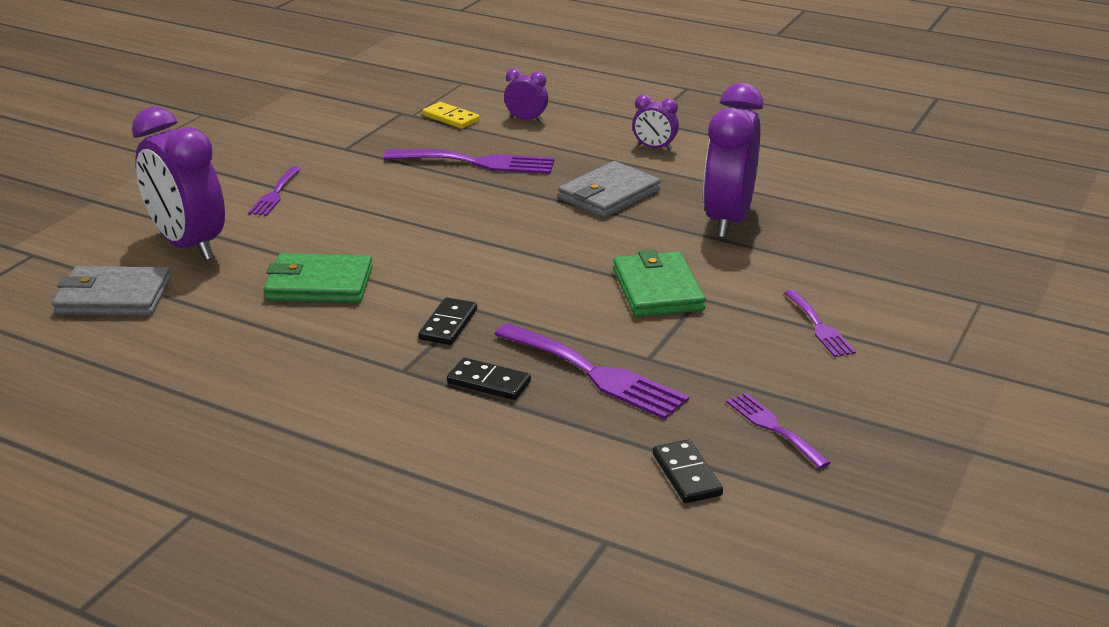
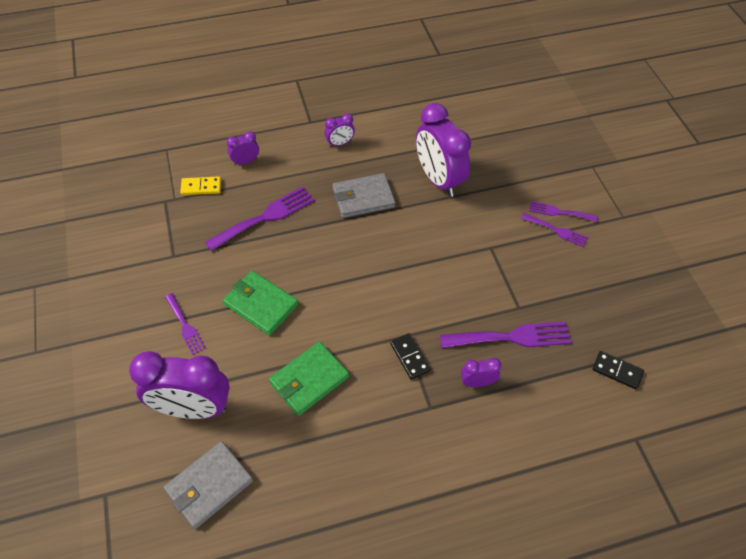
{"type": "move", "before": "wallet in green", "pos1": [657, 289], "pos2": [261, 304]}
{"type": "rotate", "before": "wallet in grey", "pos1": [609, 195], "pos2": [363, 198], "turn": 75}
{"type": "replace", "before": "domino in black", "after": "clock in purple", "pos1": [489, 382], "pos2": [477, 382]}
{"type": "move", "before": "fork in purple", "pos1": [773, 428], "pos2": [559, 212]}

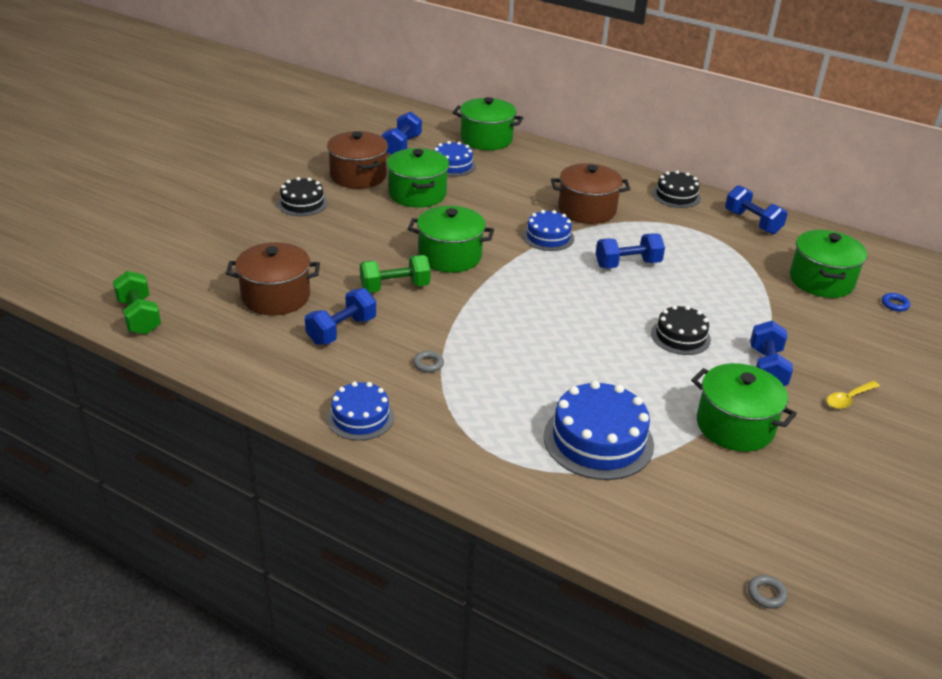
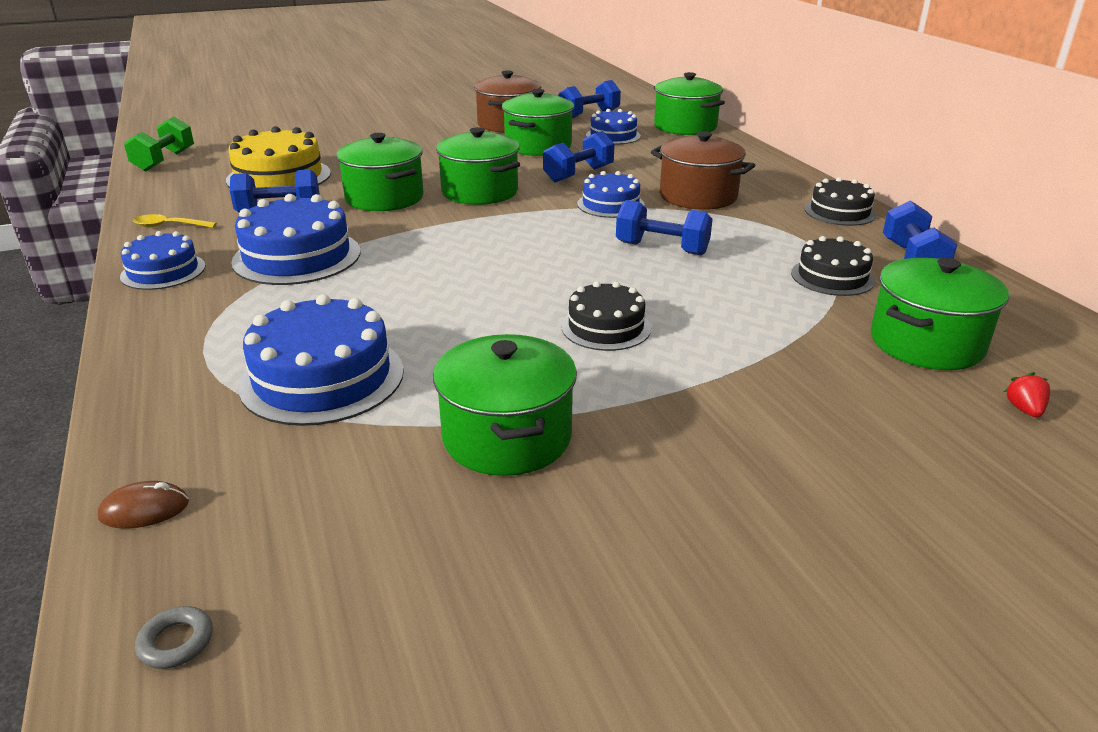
{"type": "insert", "after": "mouse in brown", "pos2": [144, 509]}
{"type": "move", "before": "spoon in yellow", "pos1": [848, 399], "pos2": [169, 226]}
{"type": "replace", "before": "pot in brown", "after": "cake in yellow", "pos1": [276, 297], "pos2": [279, 177]}
{"type": "replace", "before": "ring in grey", "after": "cake in blue", "pos1": [428, 364], "pos2": [297, 256]}
{"type": "replace", "before": "dumbbell in green", "after": "pot in green", "pos1": [395, 287], "pos2": [384, 198]}
{"type": "move", "before": "dumbbell in blue", "pos1": [766, 369], "pos2": [578, 174]}
{"type": "move", "before": "cake in black", "pos1": [302, 203], "pos2": [832, 277]}
{"type": "replace", "before": "ring in blue", "after": "strawberry in red", "pos1": [894, 304], "pos2": [1024, 410]}

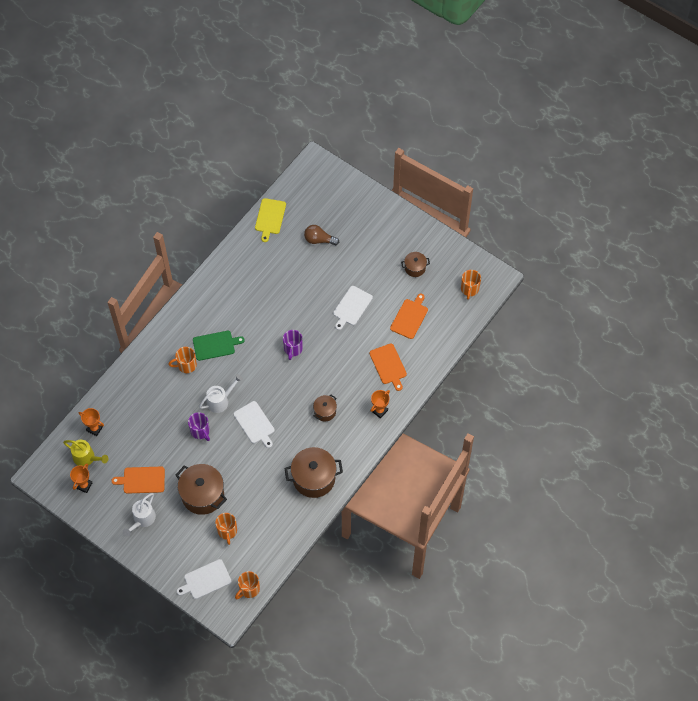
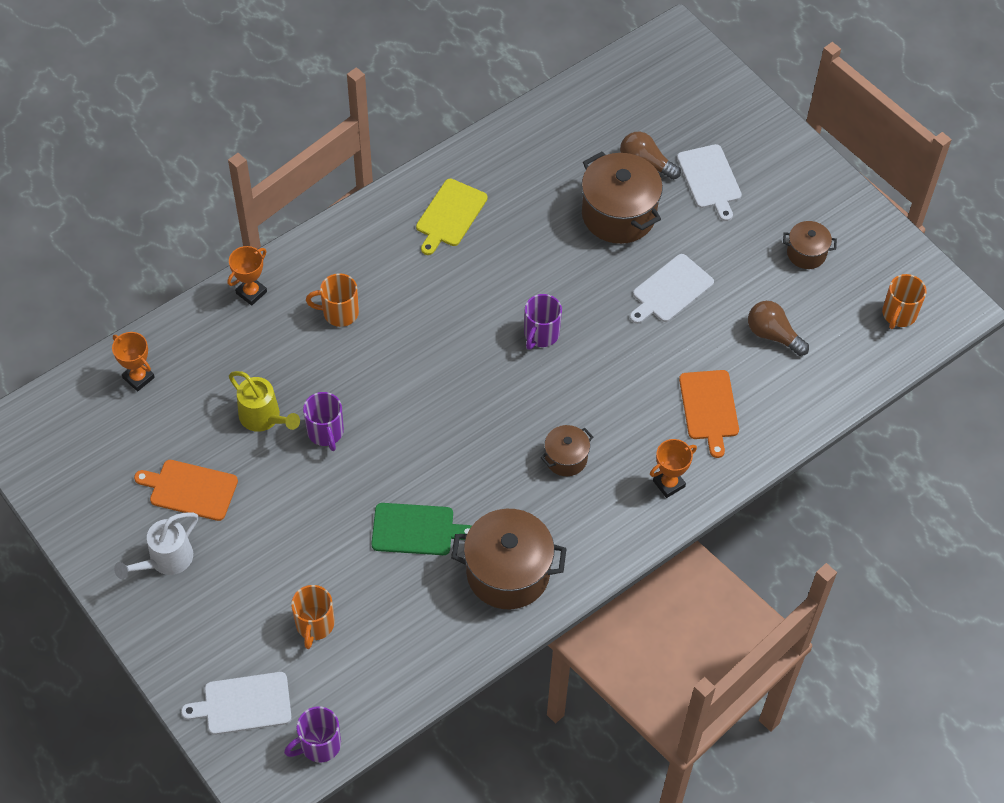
{"type": "move", "before": "trophy in orange", "pos1": [84, 485], "pos2": [251, 292]}
{"type": "move", "before": "watering can in yellow", "pos1": [87, 458], "pos2": [264, 418]}
{"type": "recolor", "before": "mug in orange", "after": "mug in purple", "pos1": [249, 589], "pos2": [319, 745]}
{"type": "move", "before": "cutting board in green", "pos1": [215, 345], "pos2": [416, 529]}
{"type": "move", "before": "cutting board in yellow", "pos1": [270, 218], "pos2": [450, 215]}
{"type": "move", "before": "pot in brown", "pos1": [203, 495], "pos2": [618, 214]}
{"type": "move", "before": "cutting board in white", "pos1": [255, 424], "pos2": [710, 179]}
{"type": "replace", "before": "cutting board in orange", "after": "light bulb in brown", "pos1": [409, 317], "pos2": [773, 335]}
{"type": "delete", "before": "watering can in white", "pos1": [220, 400]}

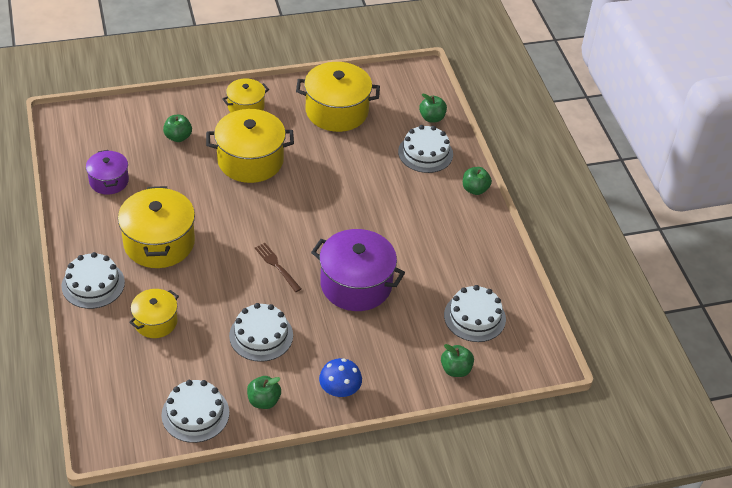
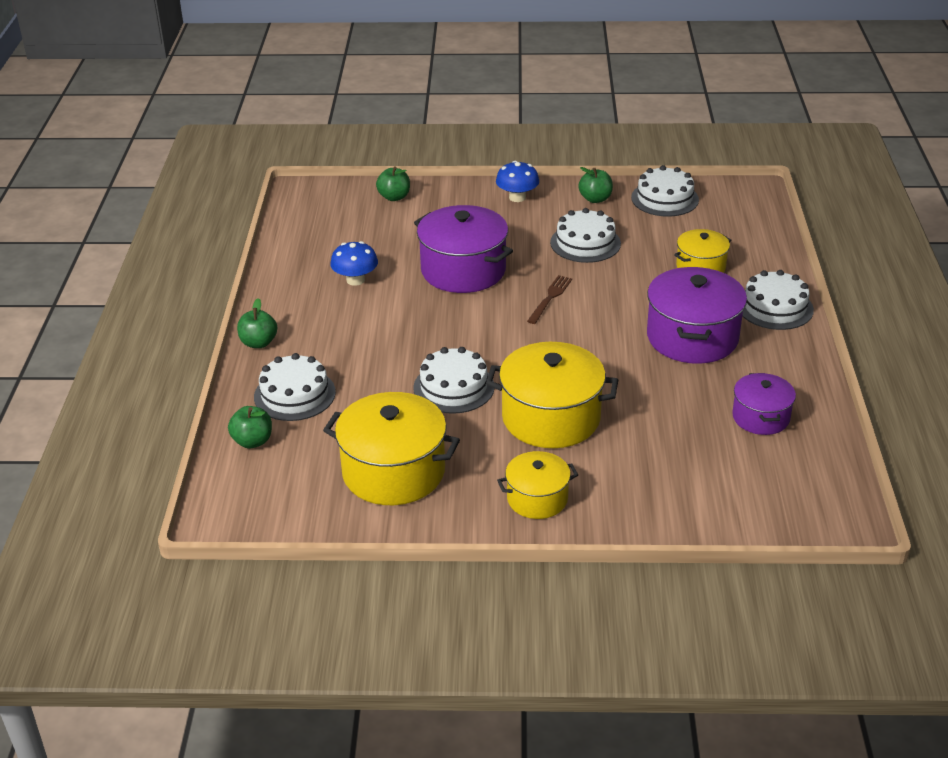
{"type": "insert", "after": "mushroom in blue", "pos2": [355, 280]}
{"type": "move", "before": "cake in white", "pos1": [474, 317], "pos2": [454, 387]}
{"type": "rotate", "before": "fork in brown", "pos1": [276, 265], "pos2": [550, 298], "turn": -135}
{"type": "recolor", "before": "pot in yellow", "after": "pot in purple", "pos1": [159, 243], "pos2": [692, 337]}
{"type": "delete", "before": "apple in green", "pos1": [178, 137]}

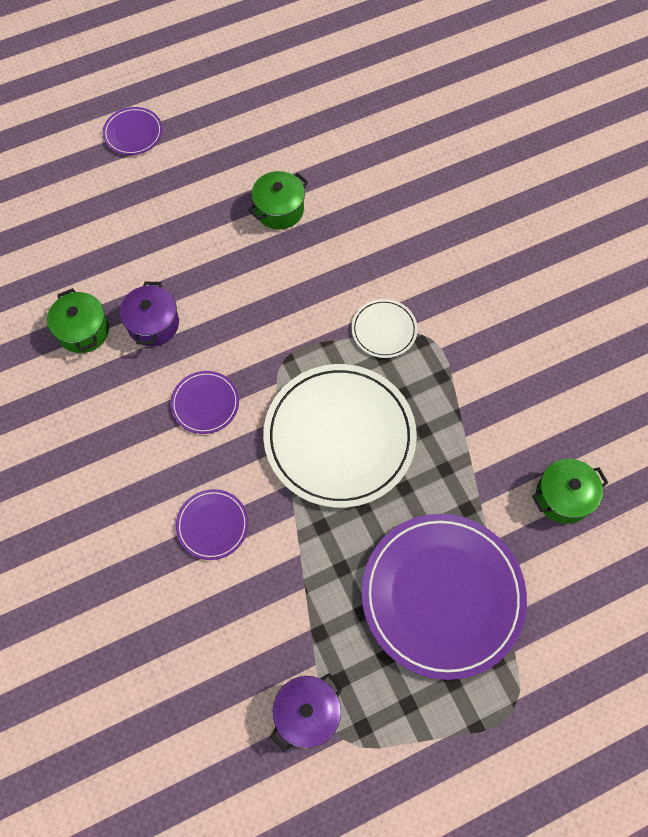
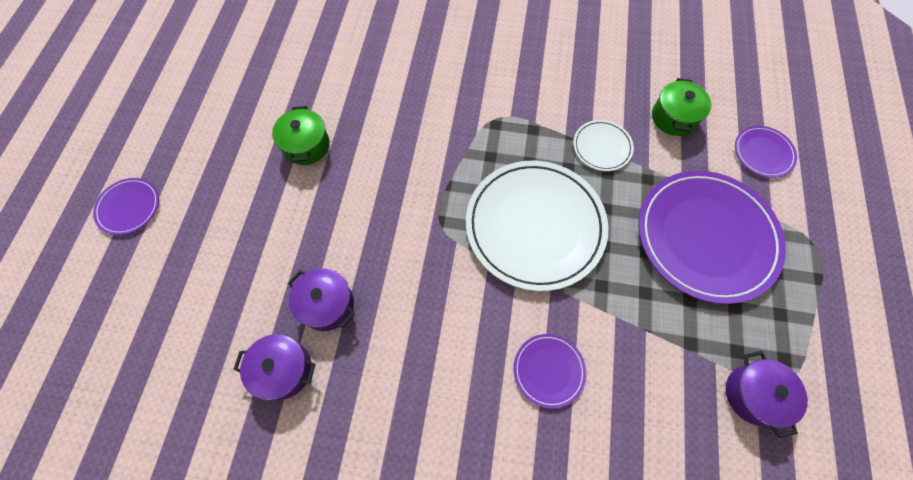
{"type": "recolor", "before": "pot in green", "after": "pot in purple", "pos1": [83, 331], "pos2": [283, 370]}
{"type": "move", "before": "plate in white", "pos1": [384, 330], "pos2": [602, 147]}
{"type": "move", "before": "plate in purple", "pos1": [205, 403], "pos2": [763, 153]}

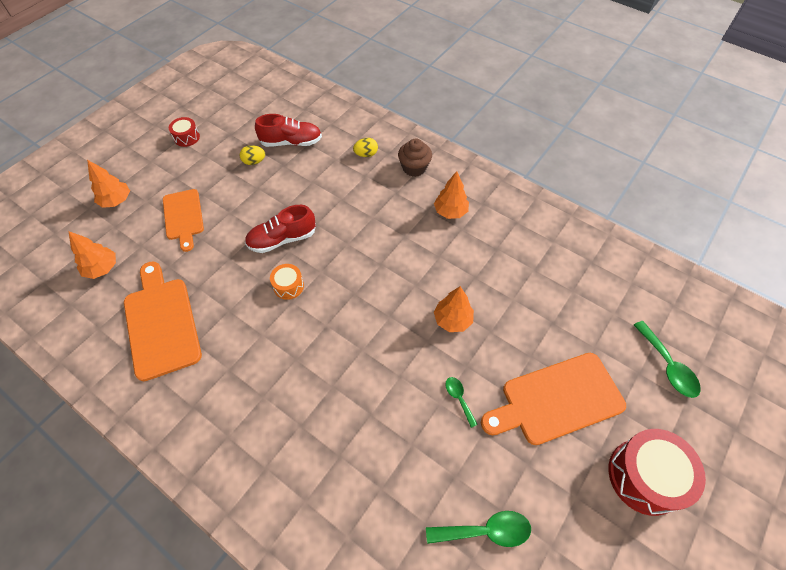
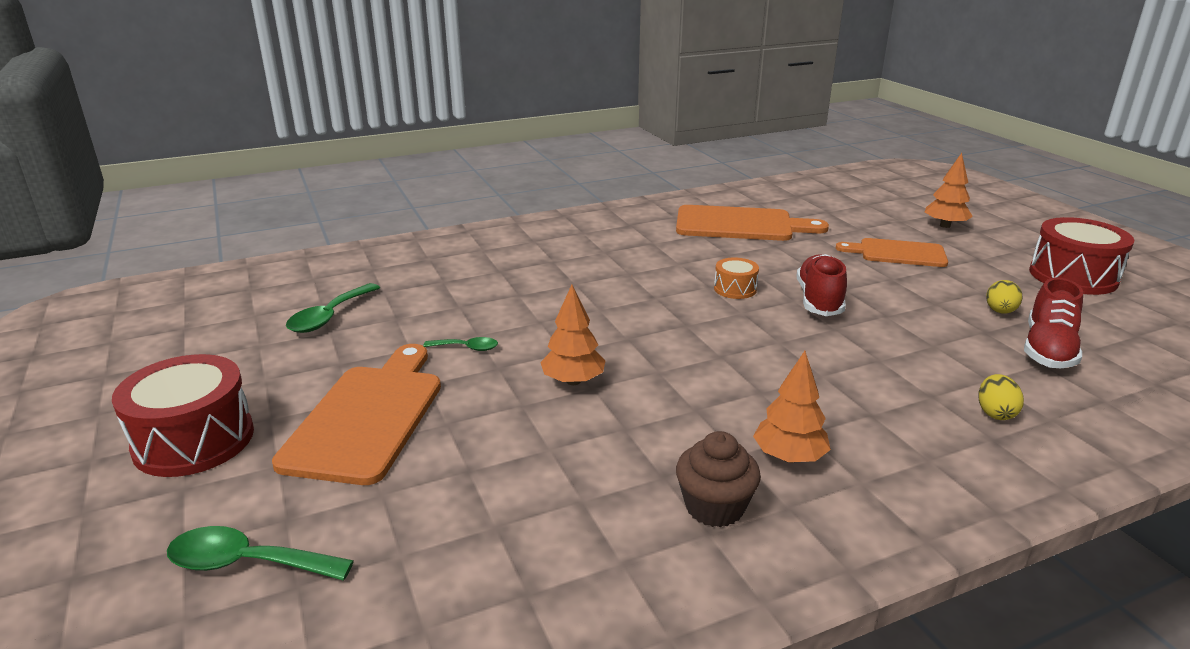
{"type": "move", "before": "cupcake in brown", "pos1": [414, 168], "pos2": [714, 507]}
{"type": "resize", "before": "drum in red", "pos1": [187, 137], "pos2": [1073, 276], "scale": 1.94}
{"type": "delete", "before": "tree in orange", "pos1": [102, 268]}

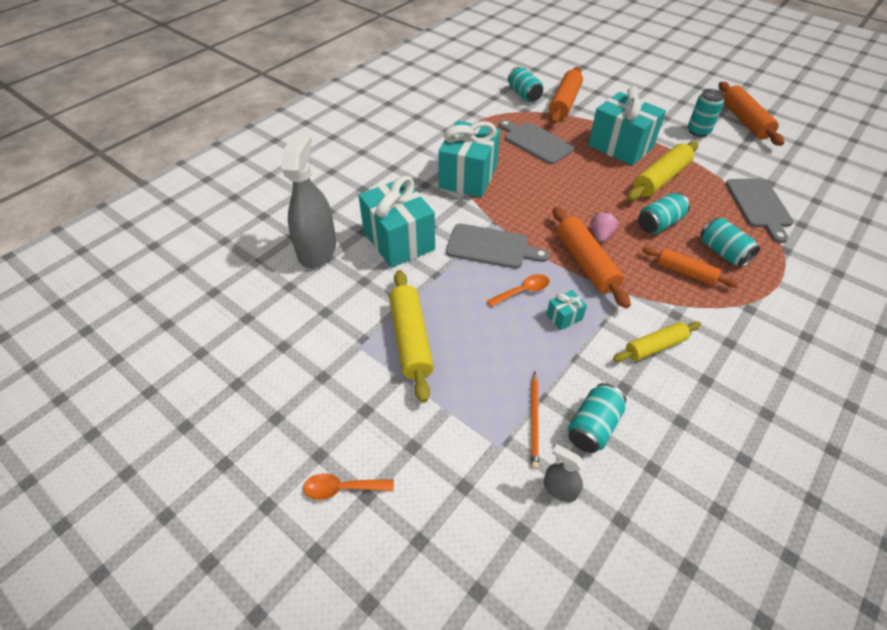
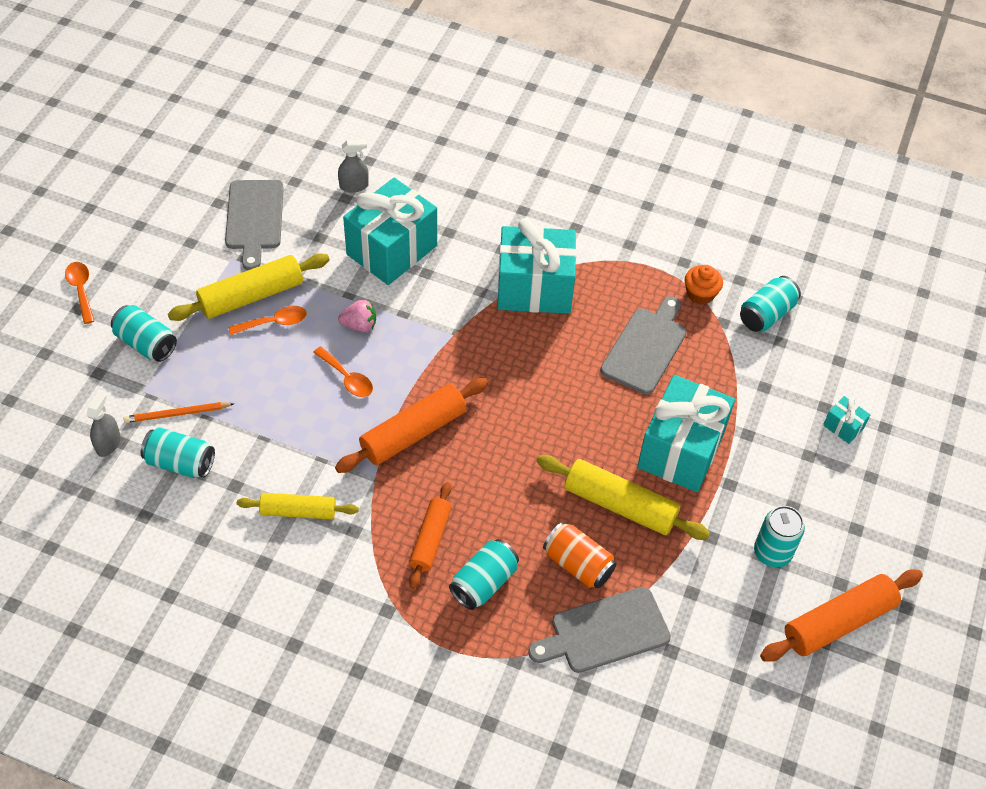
{"type": "move", "before": "can in turquoise", "pos1": [659, 224], "pos2": [146, 343]}
{"type": "move", "before": "cutting board in grey", "pos1": [491, 247], "pos2": [254, 218]}
{"type": "insert", "after": "spoon in orange", "pos2": [274, 322]}
{"type": "rotate", "before": "rolling pin in yellow", "pos1": [655, 346], "pos2": [298, 511], "turn": -45}
{"type": "resize", "before": "spray bottle in grey", "pos1": [317, 250], "pos2": [354, 186], "scale": 0.45}
{"type": "move", "before": "strawberry in pink", "pos1": [600, 235], "pos2": [359, 325]}
{"type": "insert", "after": "can in orange", "pos2": [578, 564]}
{"type": "insert", "after": "cupcake in orange", "pos2": [700, 294]}
{"type": "move", "before": "gift in turquoise", "pos1": [564, 317], "pos2": [843, 427]}
{"type": "delete", "before": "rolling pin in orange", "pos1": [564, 103]}

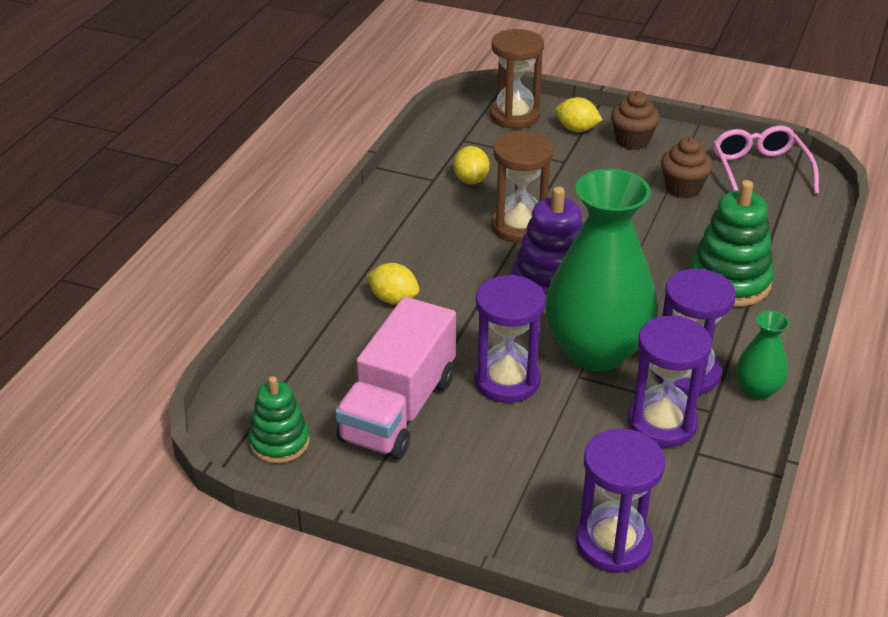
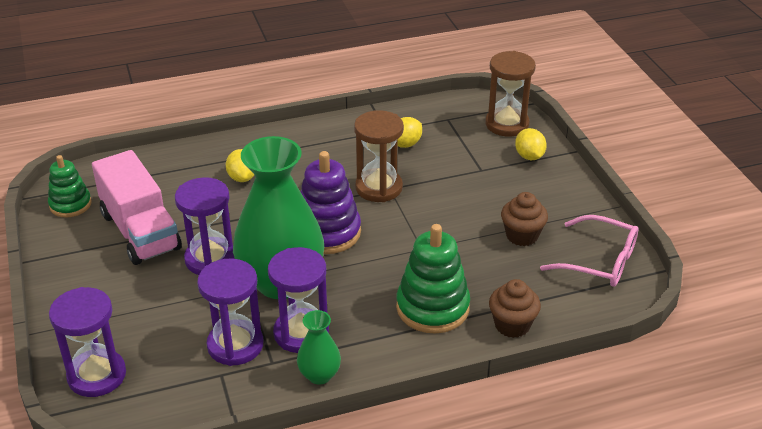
{"type": "rotate", "before": "truck in pink", "pos1": [398, 409], "pos2": [140, 231], "turn": -105}
{"type": "move", "before": "cupcake in brown", "pos1": [632, 141], "pos2": [512, 325]}
{"type": "rotate", "before": "glasses in pink", "pos1": [759, 170], "pos2": [600, 261], "turn": 75}

